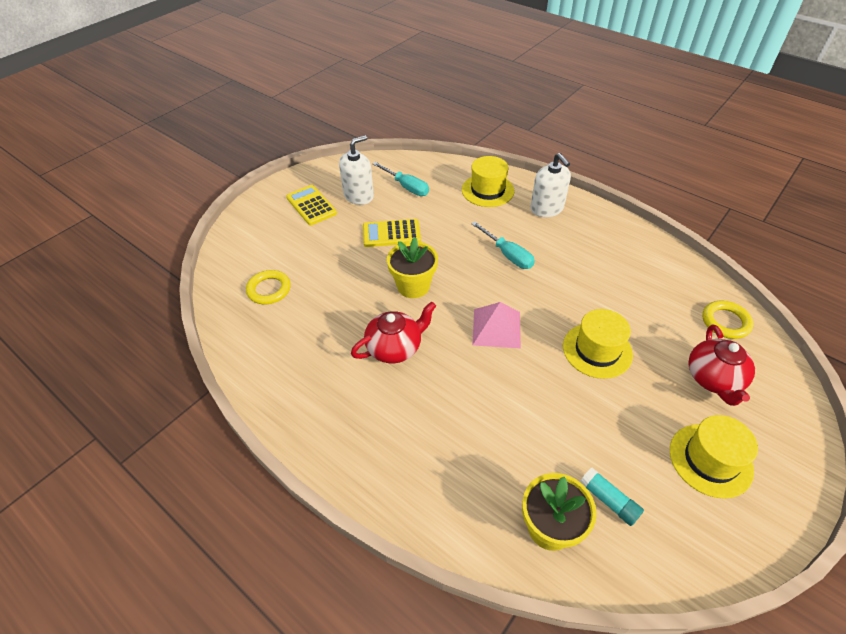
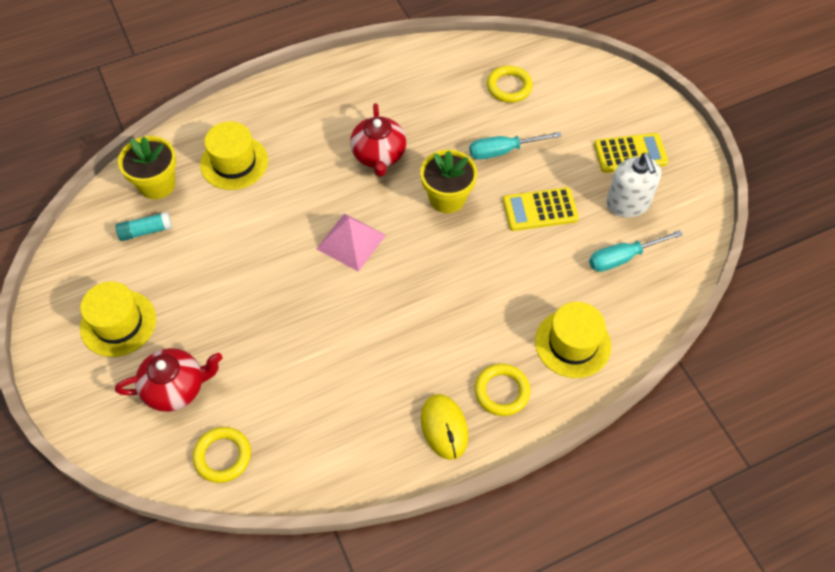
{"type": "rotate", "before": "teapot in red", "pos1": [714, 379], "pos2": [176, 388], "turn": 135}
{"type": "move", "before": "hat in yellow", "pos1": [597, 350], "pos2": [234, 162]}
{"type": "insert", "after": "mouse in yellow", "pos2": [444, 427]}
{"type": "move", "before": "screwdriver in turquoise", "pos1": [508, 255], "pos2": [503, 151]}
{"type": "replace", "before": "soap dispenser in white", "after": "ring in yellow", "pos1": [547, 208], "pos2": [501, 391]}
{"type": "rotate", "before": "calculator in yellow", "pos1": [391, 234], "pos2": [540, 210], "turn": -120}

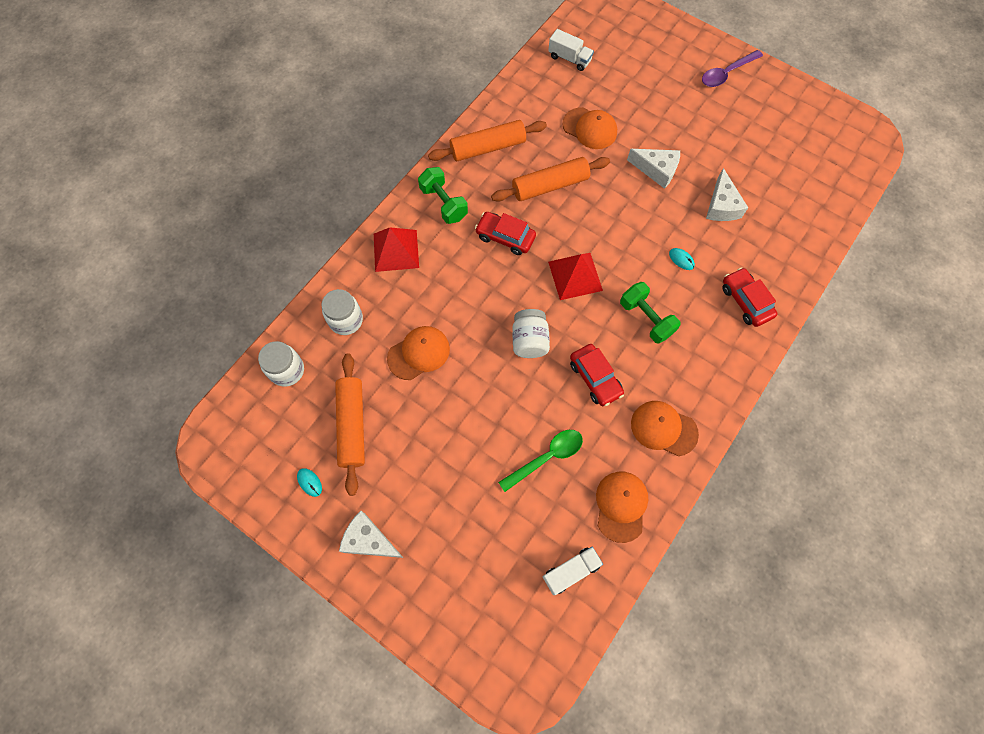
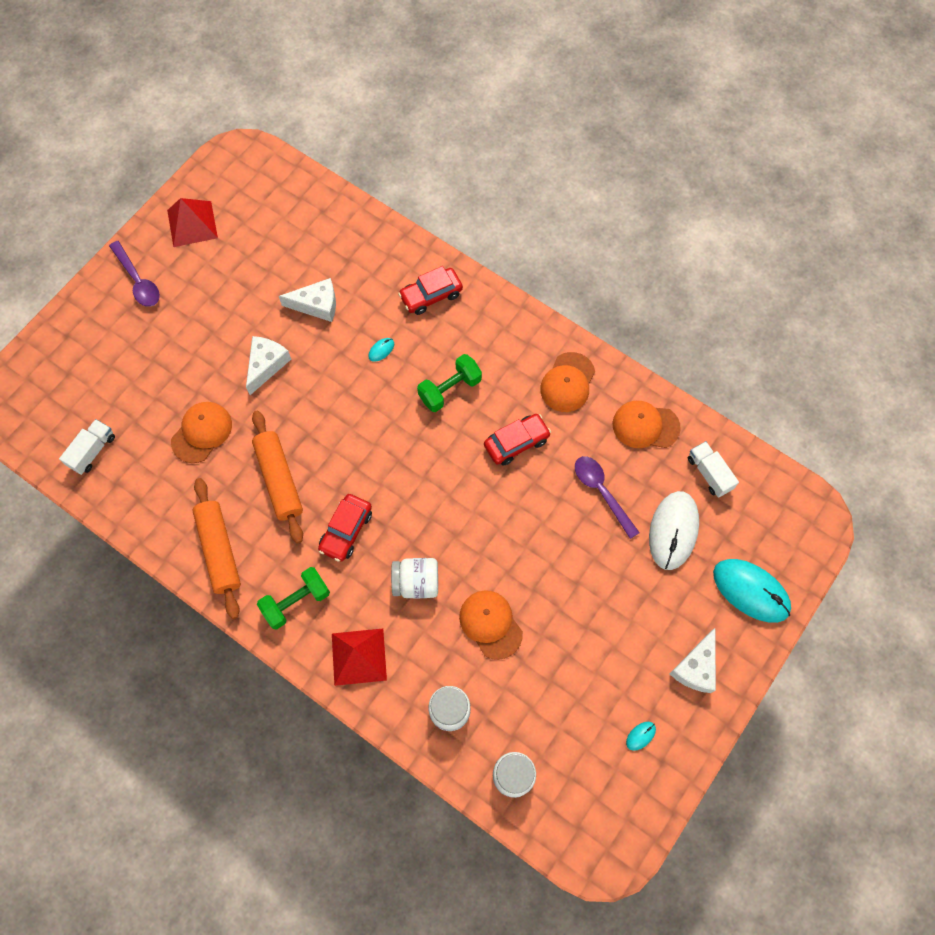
{"type": "move", "before": "pyramid in red", "pos1": [575, 276], "pos2": [192, 224]}
{"type": "move", "before": "jar in white", "pos1": [529, 341], "pos2": [416, 582]}
{"type": "recolor", "before": "spoon in green", "after": "spoon in purple", "pos1": [547, 457], "pos2": [601, 492]}
{"type": "insert", "after": "mouse in white", "pos2": [673, 531]}
{"type": "insert", "after": "mouse in turquoise", "pos2": [751, 591]}
{"type": "delete", "before": "rolling pin in orange", "pos1": [352, 425]}

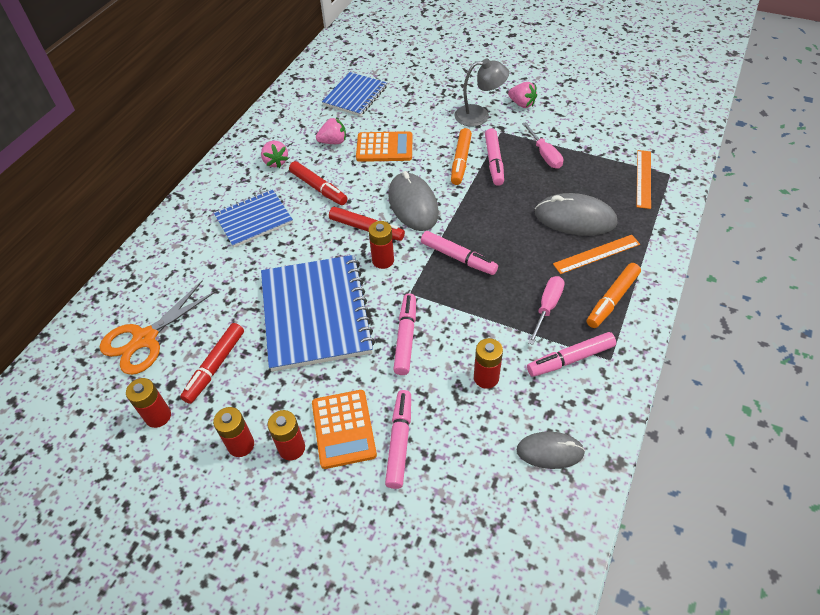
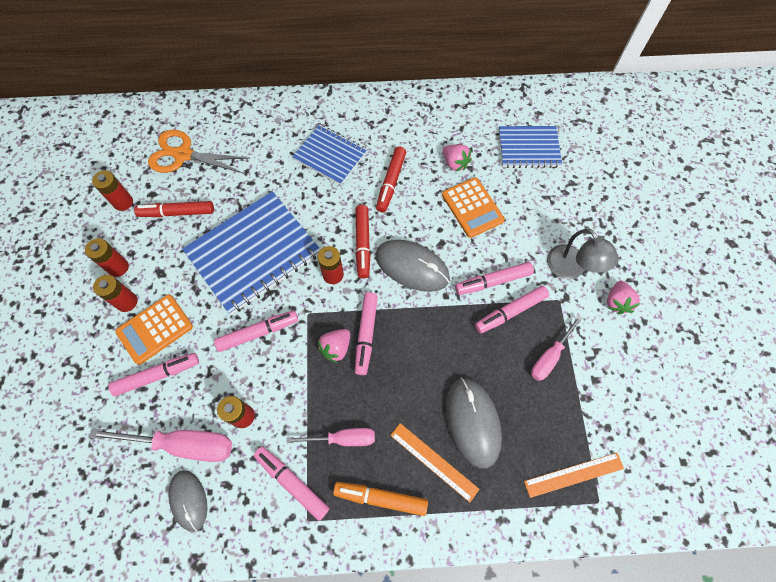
{"type": "insert", "after": "screwdriver in pink", "pos2": [183, 444]}
{"type": "move", "before": "strawberry in pink", "pos1": [276, 162], "pos2": [336, 348]}
{"type": "rotate", "before": "mouse in grey", "pos1": [413, 204], "pos2": [412, 267], "turn": 75}
{"type": "recolor", "before": "marker in orange", "after": "marker in pink", "pos1": [461, 161], "pos2": [493, 281]}

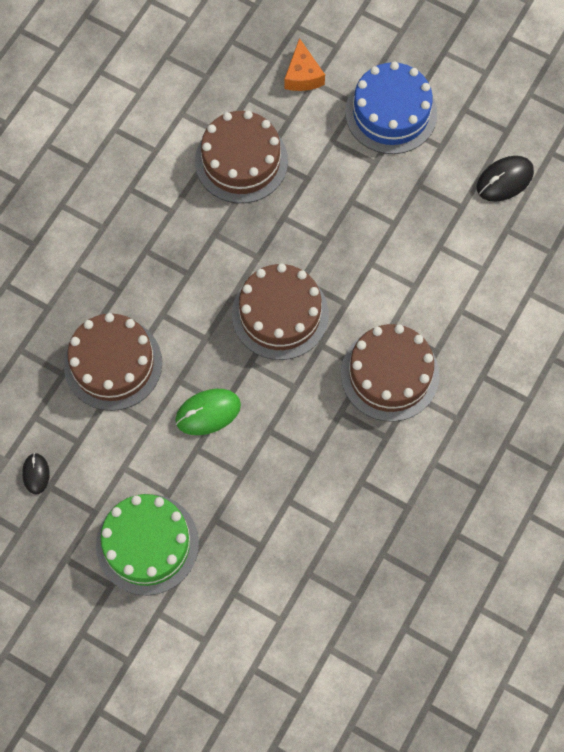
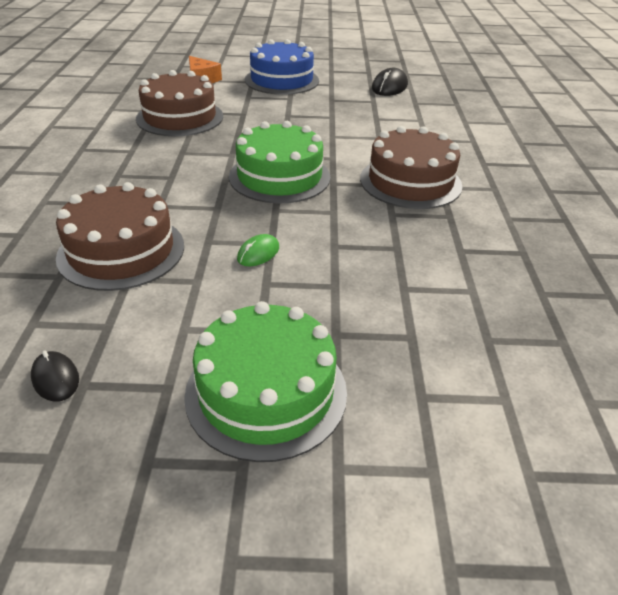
{"type": "recolor", "before": "cake in brown", "after": "cake in green", "pos1": [280, 314], "pos2": [279, 176]}
{"type": "resize", "before": "mouse in green", "pos1": [208, 412], "pos2": [258, 253], "scale": 0.61}

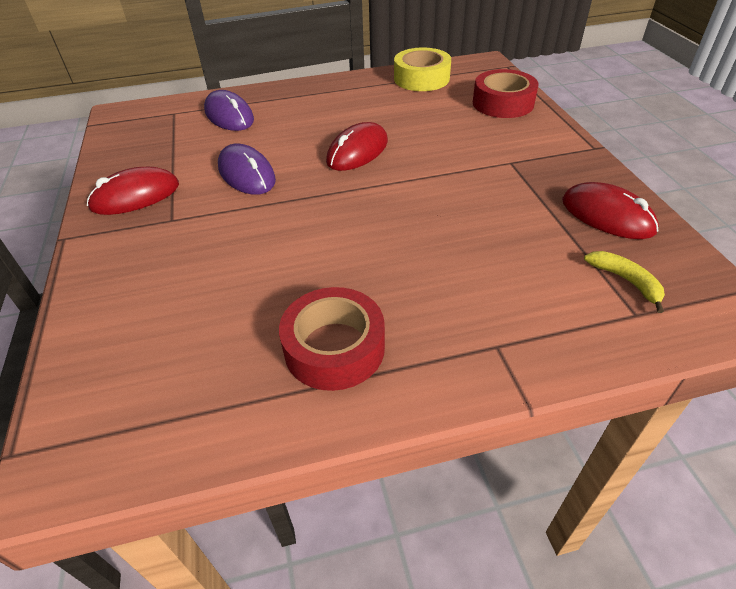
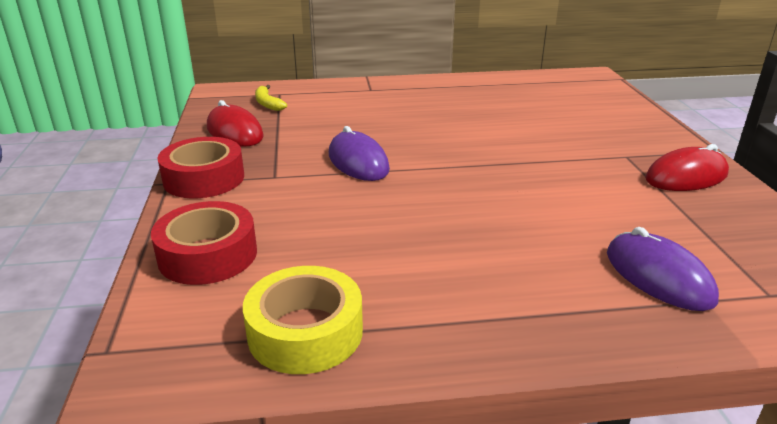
{"type": "move", "before": "tape in red", "pos1": [334, 348], "pos2": [204, 178]}
{"type": "move", "before": "mouse in purple", "pos1": [246, 174], "pos2": [358, 162]}
{"type": "delete", "before": "mouse in red", "pos1": [357, 151]}

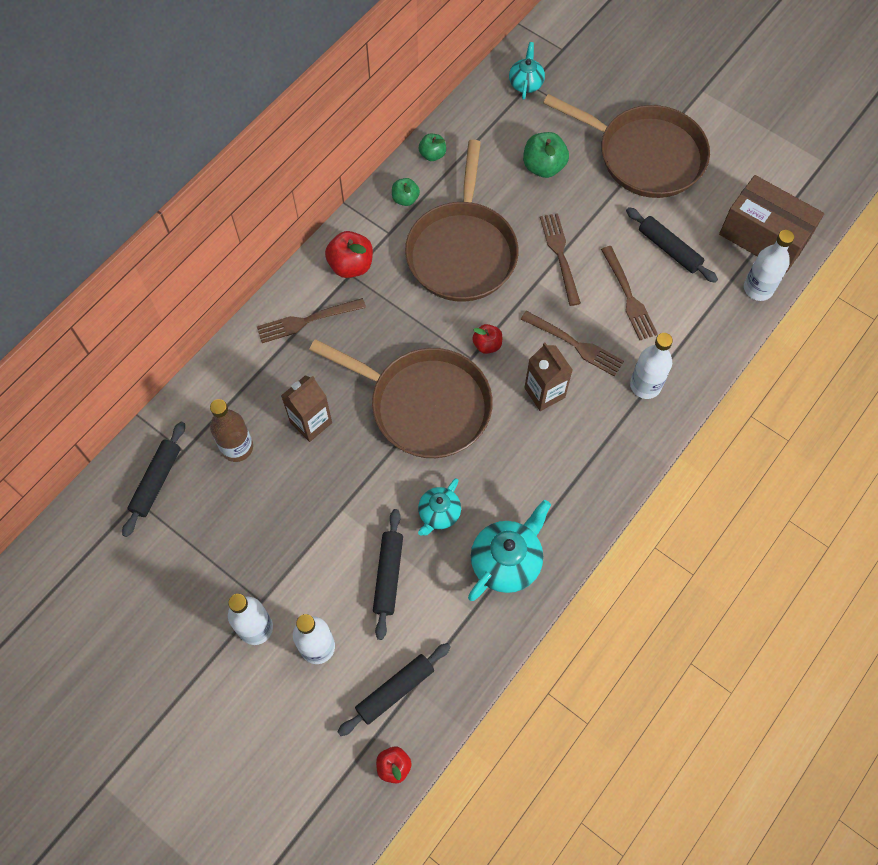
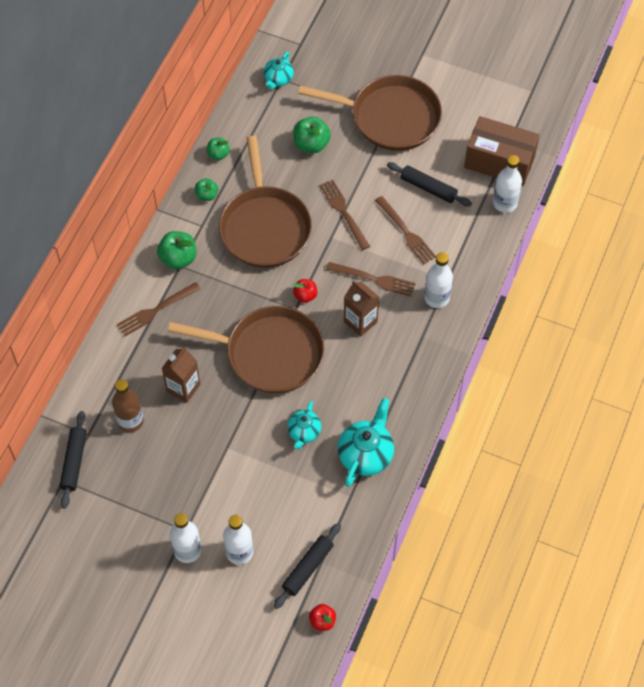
{"type": "recolor", "before": "apple in red", "after": "apple in green", "pos1": [351, 265], "pos2": [178, 258]}
{"type": "rotate", "before": "teapot in turquoise", "pos1": [526, 83], "pos2": [278, 79], "turn": -150}
{"type": "delete", "before": "rolling pin in black", "pos1": [388, 575]}

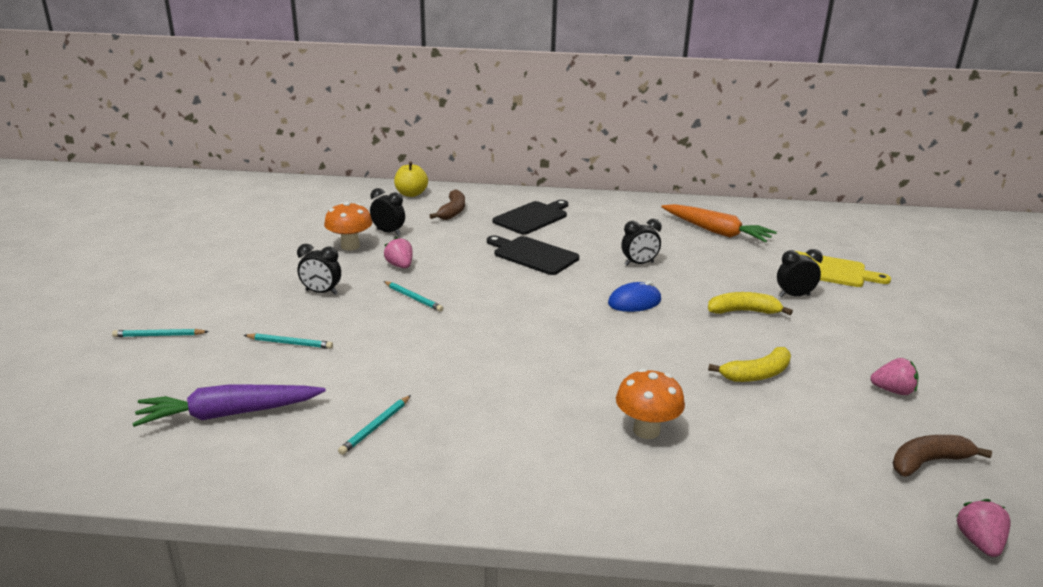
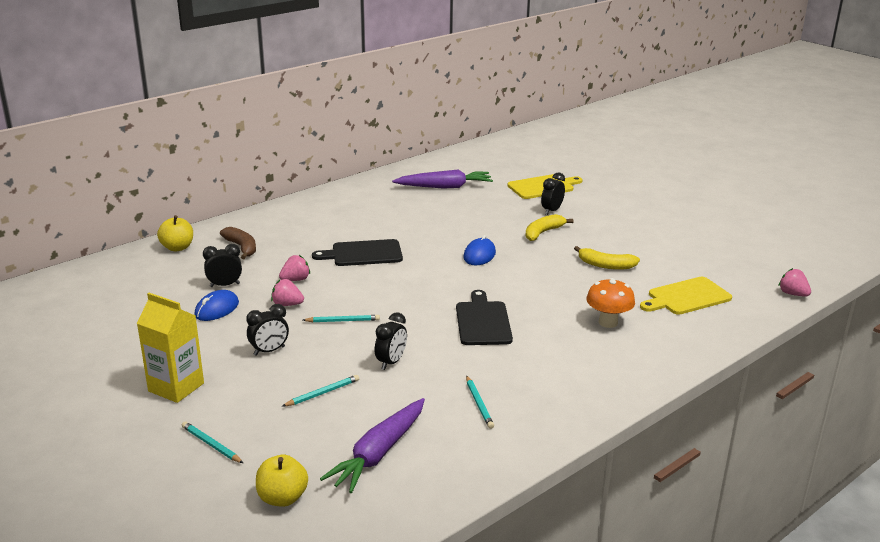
{"type": "insert", "after": "carton in yellow", "pos2": [176, 387]}
{"type": "rotate", "before": "pencil in turquoise", "pos1": [159, 335], "pos2": [211, 444], "turn": 90}
{"type": "replace", "before": "mushroom in orange", "after": "mouse in blue", "pos1": [350, 246], "pos2": [217, 309]}
{"type": "insert", "after": "apple in yellow", "pos2": [282, 498]}
{"type": "move", "before": "strawberry in pink", "pos1": [893, 391], "pos2": [295, 280]}
{"type": "move", "before": "clock in black", "pos1": [639, 264], "pos2": [391, 362]}
{"type": "recolor", "before": "carrot in orange", "after": "carrot in purple", "pos1": [716, 231], "pos2": [445, 187]}
{"type": "move", "before": "cutting board in black", "pos1": [532, 217], "pos2": [483, 321]}
{"type": "rotate", "before": "banana in yellow", "pos1": [756, 374], "pos2": [605, 265], "turn": 90}
{"type": "insert", "after": "cutting board in yellow", "pos2": [686, 297]}
{"type": "delete", "before": "banana in brown", "pos1": [928, 462]}

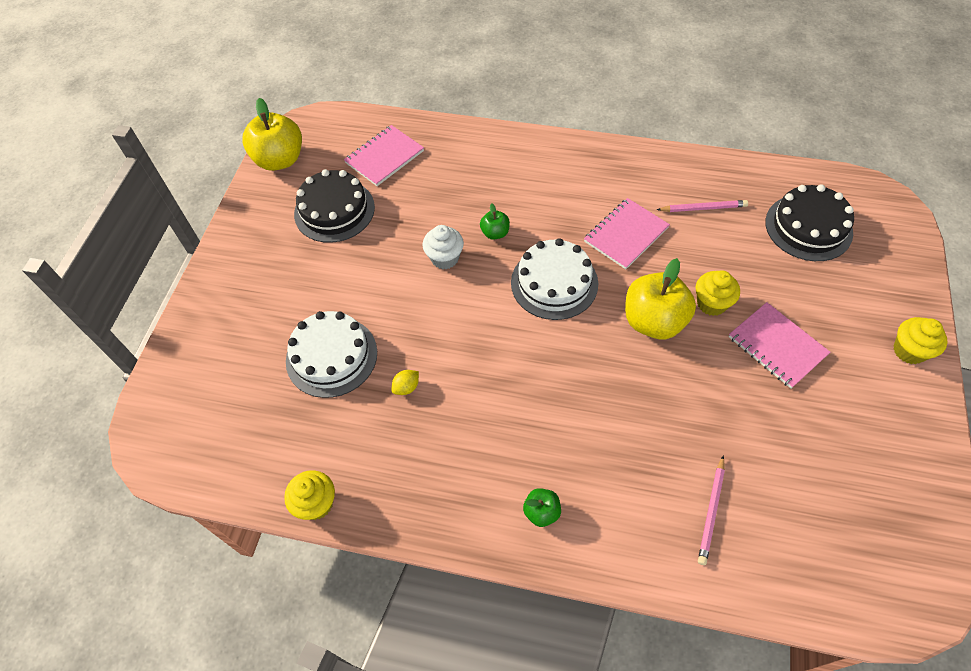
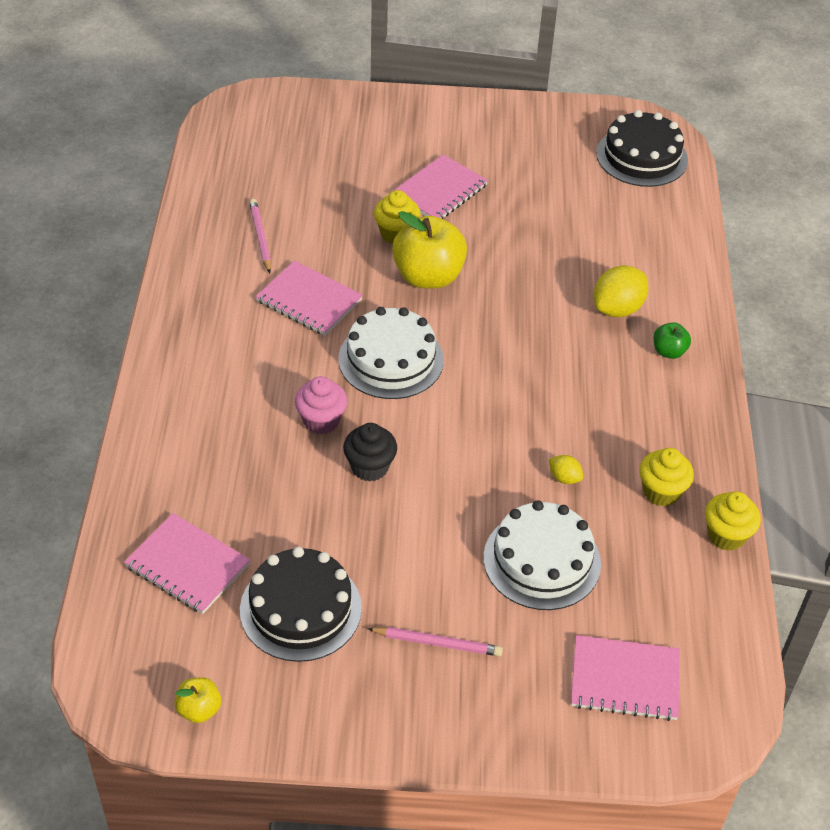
{"type": "resize", "before": "apple in yellow", "pos1": [280, 160], "pos2": [199, 709], "scale": 0.48}
{"type": "replace", "before": "apple in green", "after": "cupcake in pink", "pos1": [495, 233], "pos2": [321, 421]}
{"type": "recolor", "before": "cupcake in white", "after": "cupcake in black", "pos1": [445, 258], "pos2": [370, 467]}
{"type": "move", "before": "pencil in pink", "pos1": [711, 511], "pos2": [437, 643]}
{"type": "insert", "after": "notebook in pink", "pos2": [624, 679]}
{"type": "insert", "after": "lemon in yellow", "pos2": [617, 309]}
{"type": "move", "before": "cake in black", "pos1": [808, 227], "pos2": [641, 156]}
{"type": "move", "before": "cupcake in yellow", "pos1": [909, 351], "pos2": [661, 492]}

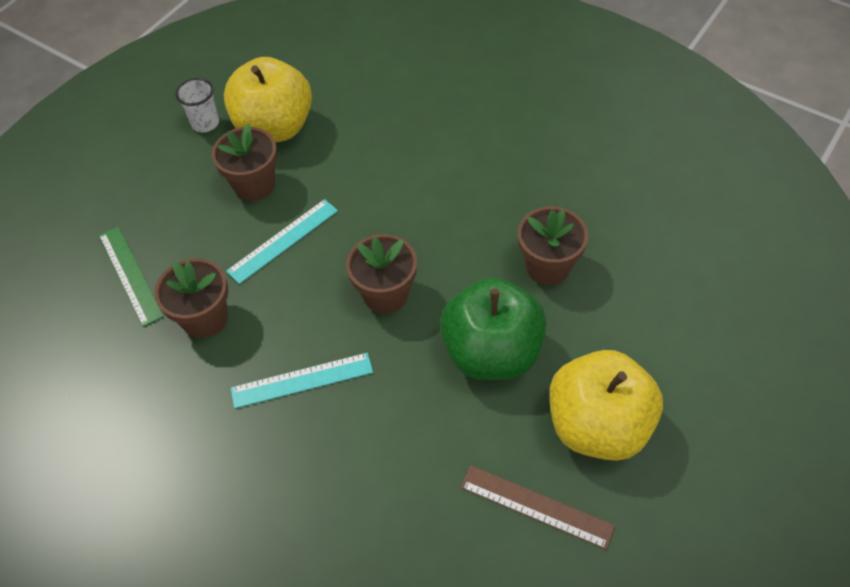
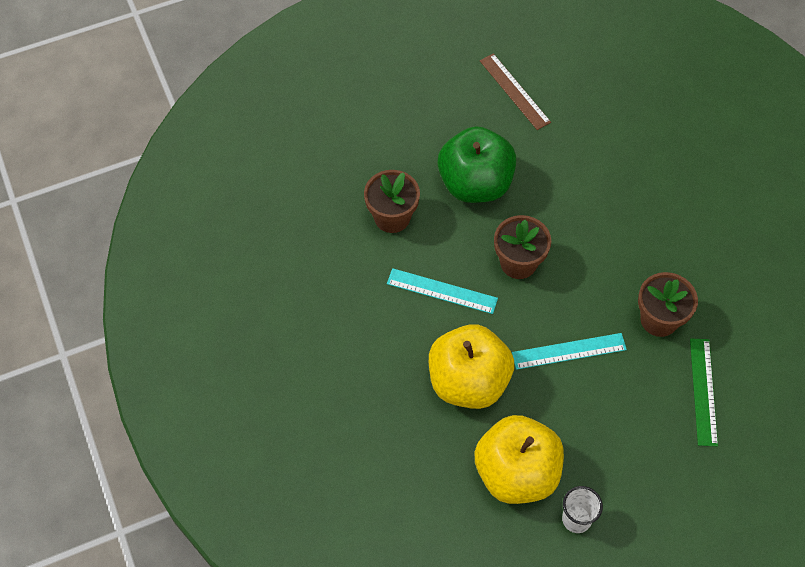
{"type": "move", "before": "ruler in turquoise", "pos1": [302, 380], "pos2": [442, 291]}
{"type": "move", "before": "apple in yellow", "pos1": [597, 425], "pos2": [468, 382]}
{"type": "delete", "before": "flower pot in brown", "pos1": [254, 185]}

